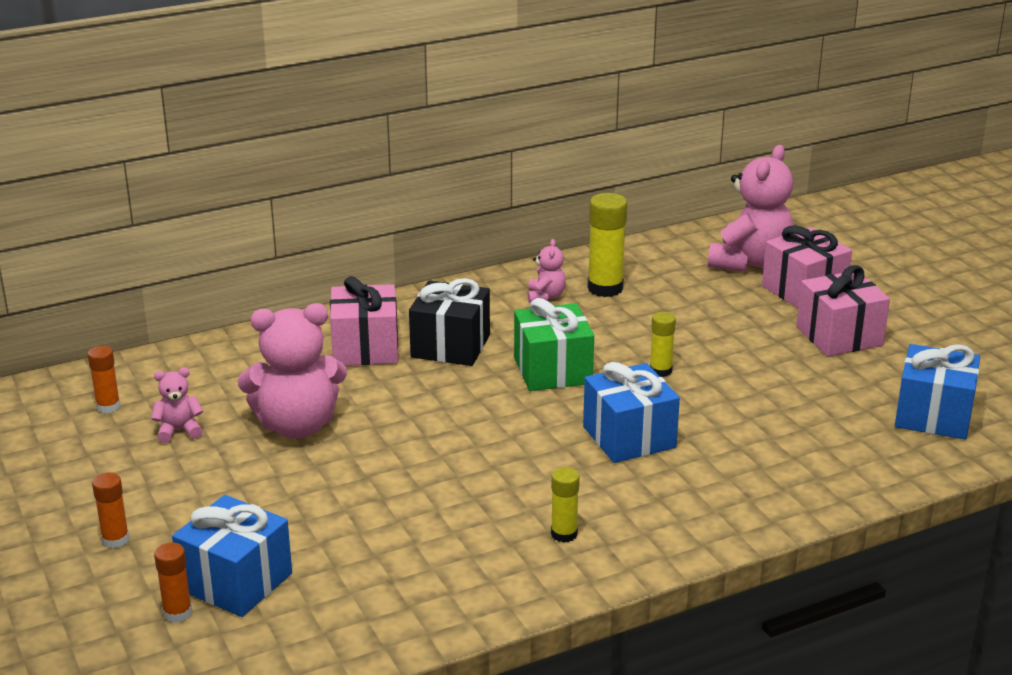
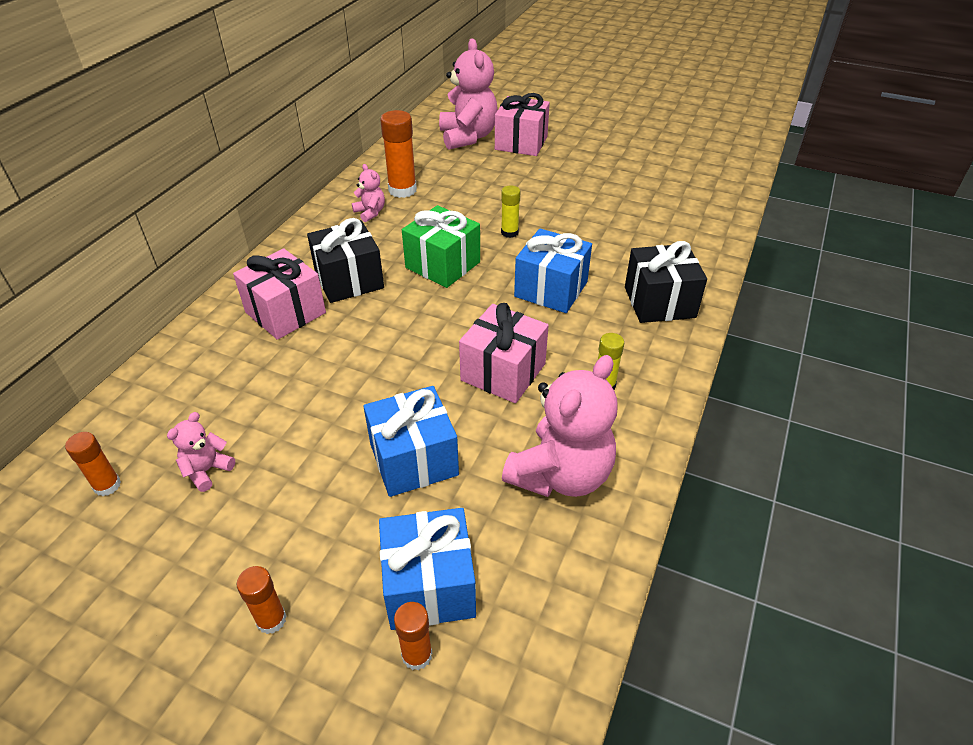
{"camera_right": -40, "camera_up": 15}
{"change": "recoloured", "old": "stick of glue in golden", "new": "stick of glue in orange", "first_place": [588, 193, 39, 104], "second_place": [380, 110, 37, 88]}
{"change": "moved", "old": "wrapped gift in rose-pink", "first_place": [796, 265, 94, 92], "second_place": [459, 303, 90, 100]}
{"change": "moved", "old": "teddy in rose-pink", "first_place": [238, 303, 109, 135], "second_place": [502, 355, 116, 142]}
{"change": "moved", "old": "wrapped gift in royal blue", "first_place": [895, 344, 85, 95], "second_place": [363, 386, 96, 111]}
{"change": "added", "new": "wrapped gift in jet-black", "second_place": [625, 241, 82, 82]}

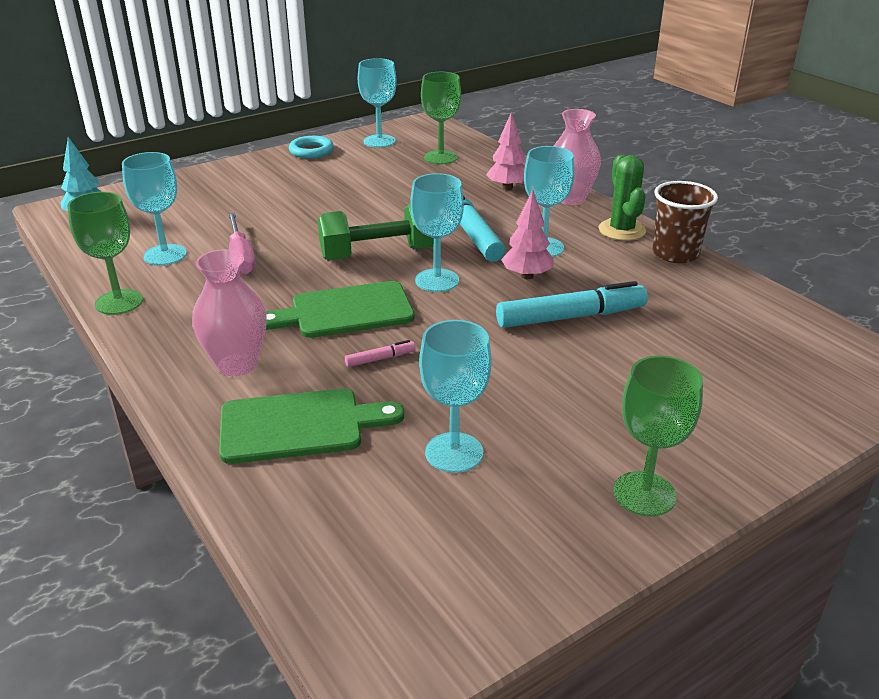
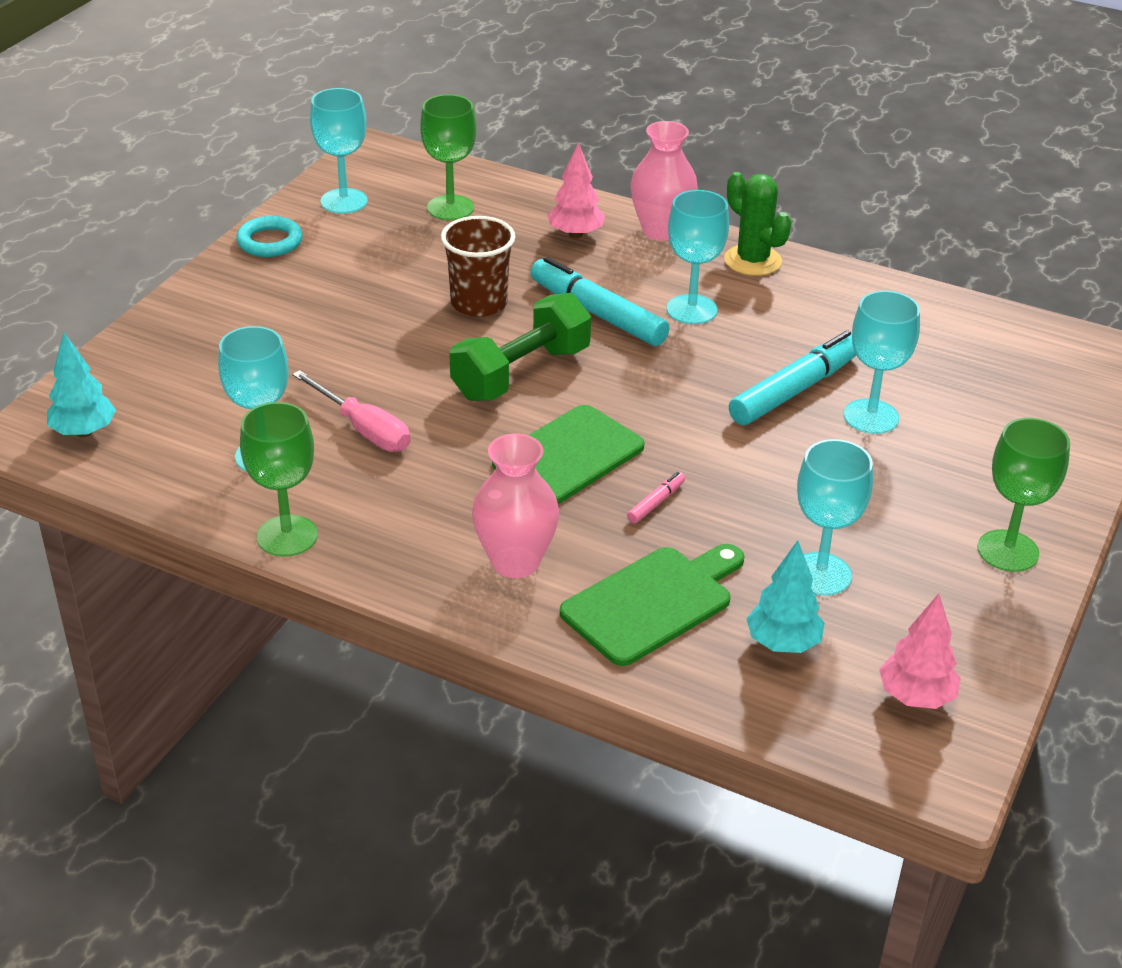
{"camera_right": -30, "camera_up": 5}
{"change": "moved", "old": "chalice in teal", "first_place": [410, 173, 54, 119], "second_place": [844, 291, 76, 143]}
{"change": "moved", "old": "cup in dark brown", "first_place": [652, 181, 66, 82], "second_place": [441, 216, 74, 101]}
{"change": "moved", "old": "toy tree in rose-pink", "first_place": [501, 190, 53, 89], "second_place": [879, 594, 82, 115]}
{"change": "added", "new": "toy tree in teal", "second_place": [746, 540, 79, 113]}

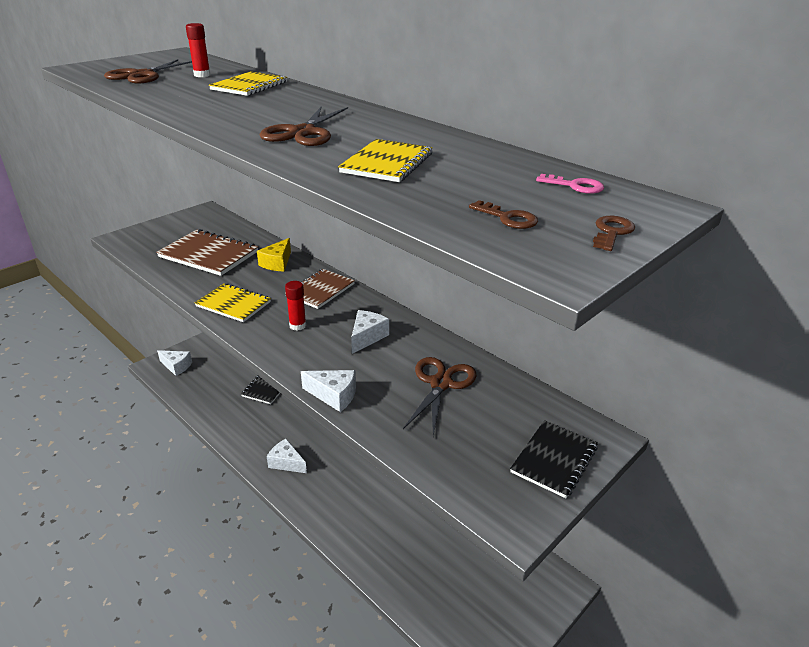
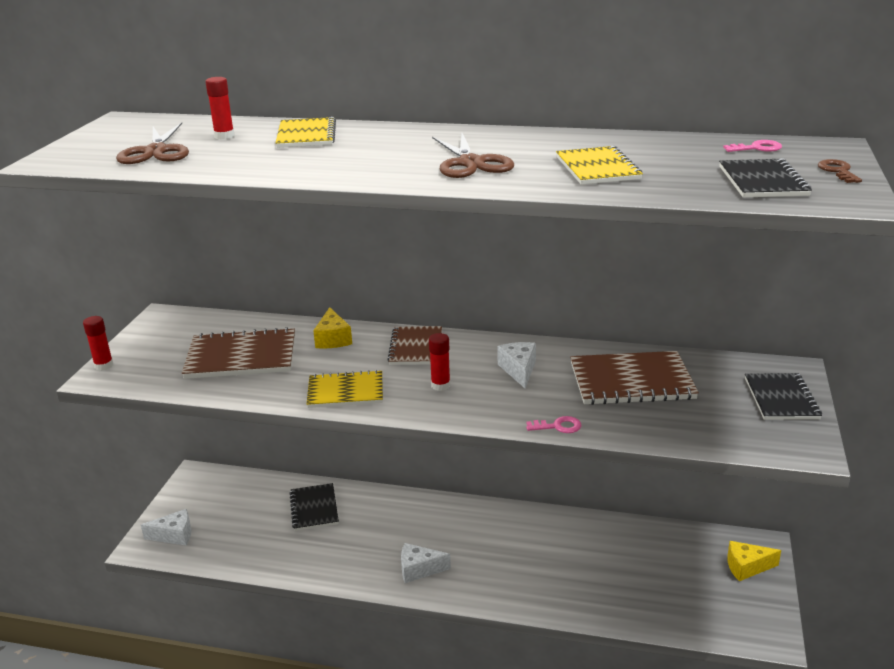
{"camera_right": -30, "camera_up": -5}
{"change": "replaced", "old": "key in dark brown", "new": "notepad in jet-black", "first_place": [469, 200, 69, 29], "second_place": [719, 158, 93, 40]}
{"change": "replaced", "old": "scissors in dark brown", "new": "notepad in dark brown", "first_place": [403, 357, 73, 79], "second_place": [571, 351, 128, 54]}
{"change": "replaced", "old": "cheese in pure white", "new": "key in rose-pink", "first_place": [301, 370, 55, 42], "second_place": [526, 416, 55, 17]}
{"change": "added", "new": "stick of glue in red", "second_place": [83, 316, 30, 55]}
{"change": "added", "new": "cheese in golden", "second_place": [727, 541, 54, 40]}

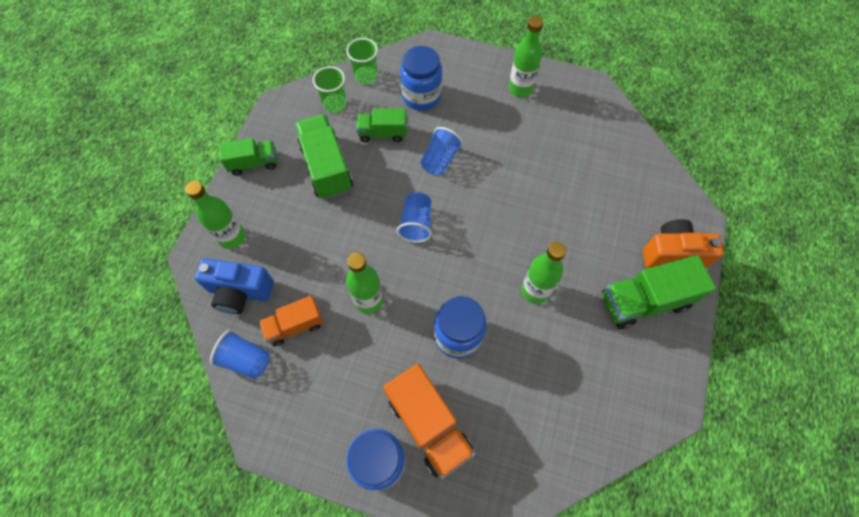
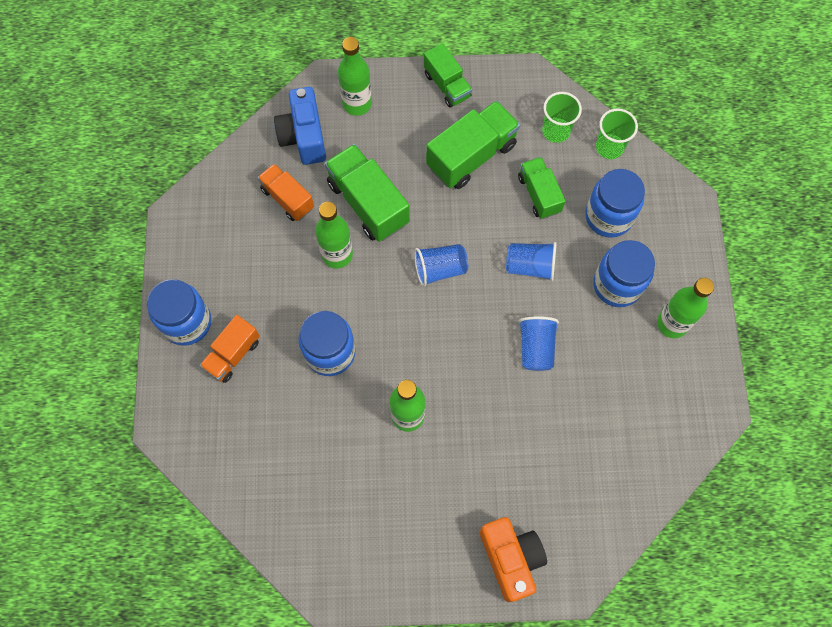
{"camera_right": 70, "camera_up": 5}
{"change": "moved", "old": "toy truck in green", "first_place": [602, 255, 114, 74], "second_place": [325, 144, 85, 98]}
{"change": "moved", "old": "cup in royal blue", "first_place": [210, 330, 60, 49], "second_place": [518, 316, 41, 55]}
{"change": "resized", "old": "toy truck in orange", "first_place": [383, 364, 92, 115], "second_place": [199, 315, 61, 68], "factor": 0.62}
{"change": "added", "new": "jar in royal blue", "second_place": [593, 240, 62, 67]}

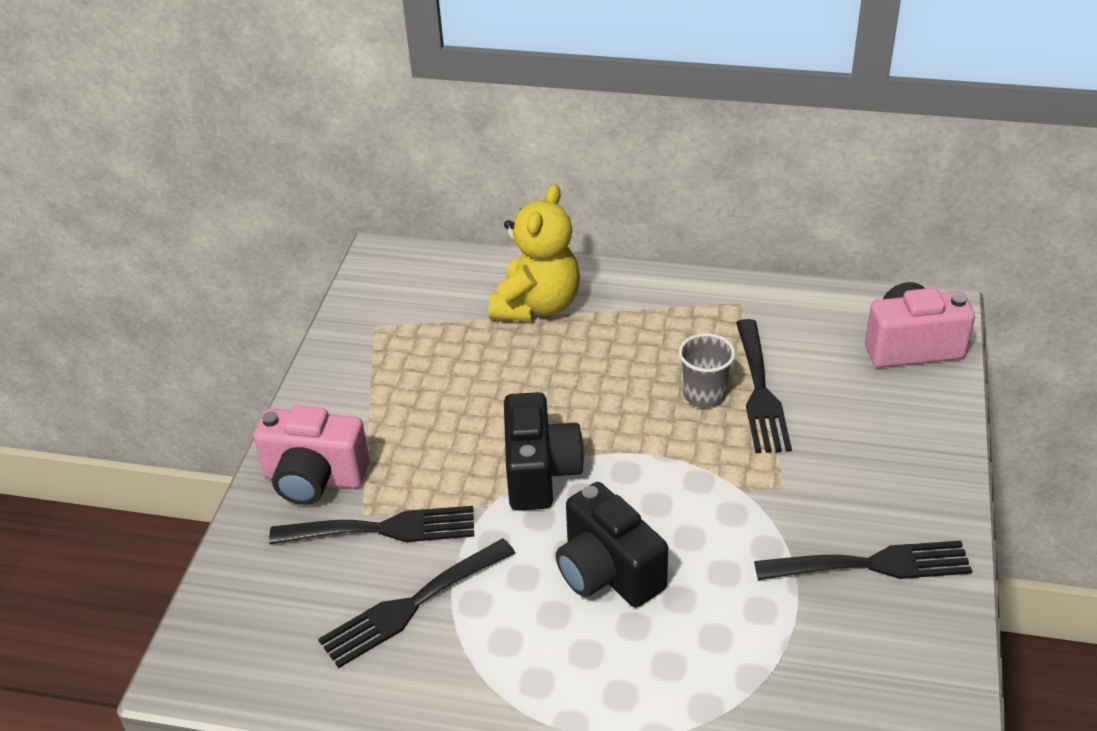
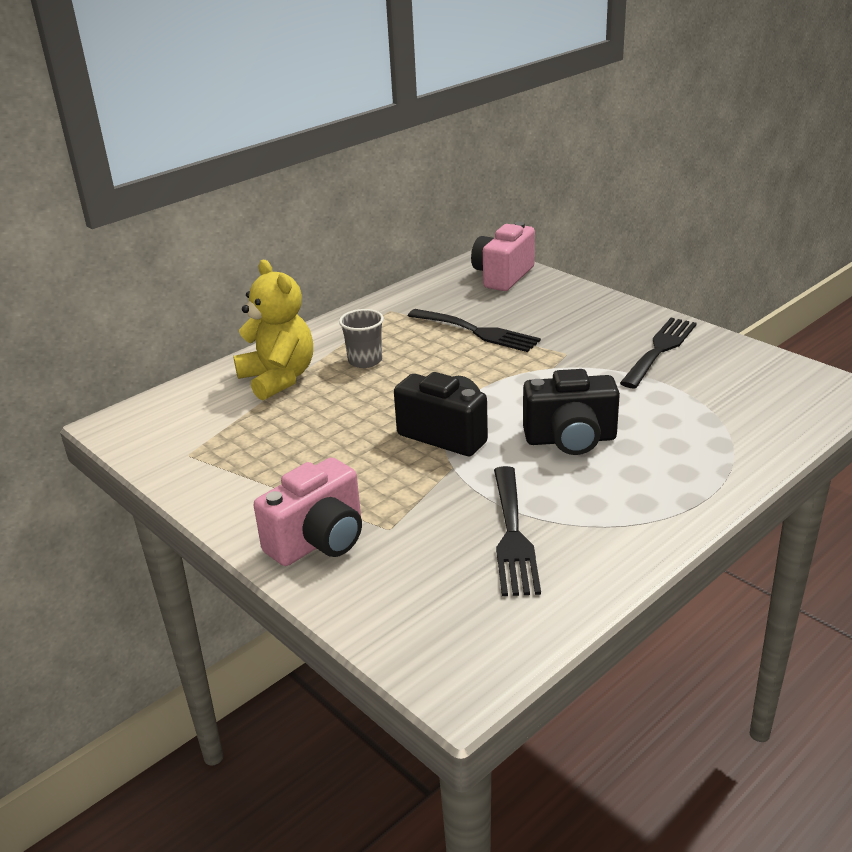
{"camera_right": -55, "camera_up": -10}
{"change": "moved", "old": "cup in grey", "first_place": [679, 333, 56, 75], "second_place": [339, 309, 45, 59]}
{"change": "removed", "old": "fork in jet-black", "first_place": [269, 506, 205, 38]}

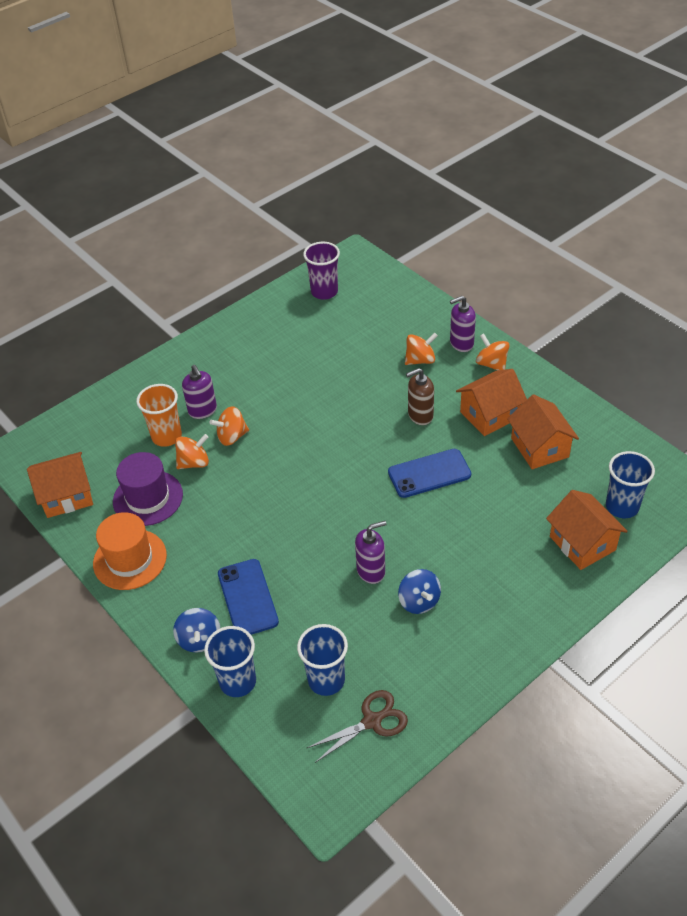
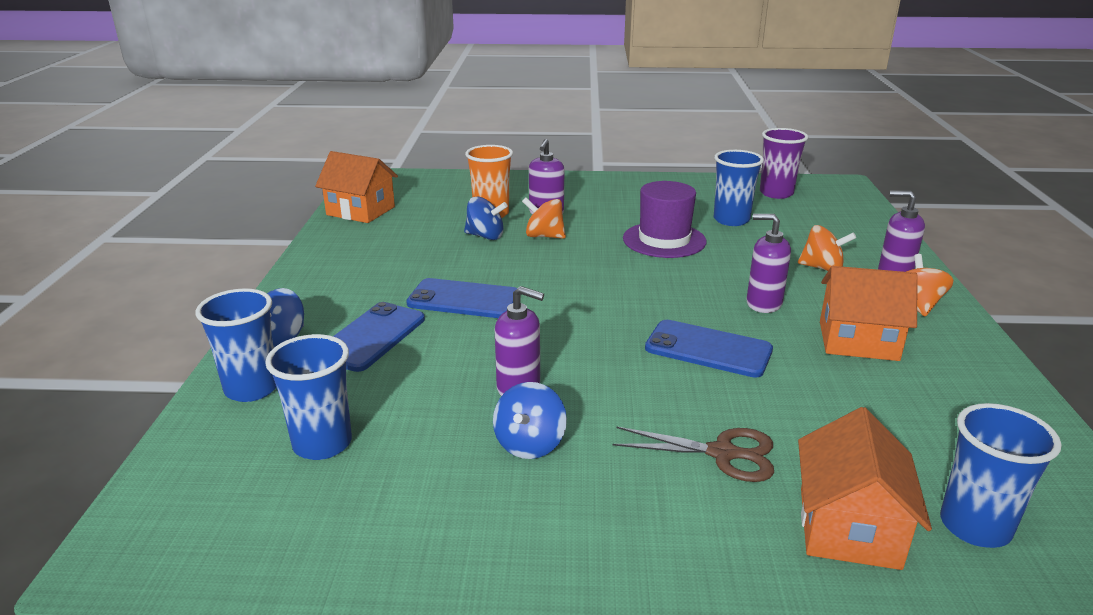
{"camera_right": 40, "camera_up": -20}
{"change": "recoloured", "old": "soap pump in dark brown", "new": "soap pump in violet", "first_place": [406, 368, 28, 57], "second_place": [746, 214, 45, 99]}
{"change": "removed", "old": "cottage in orange", "first_place": [507, 394, 72, 75]}
{"change": "recoloured", "old": "whirligig in orange", "new": "whirligig in royal blue", "first_place": [175, 434, 34, 35], "second_place": [464, 197, 44, 43]}
{"change": "moved", "old": "hat in violet", "first_place": [113, 452, 70, 74], "second_place": [623, 181, 84, 77]}
{"change": "removed", "old": "hat in orange", "first_place": [93, 512, 74, 78]}
{"change": "moved", "old": "scissors in dark brown", "first_place": [307, 690, 101, 73], "second_place": [613, 426, 161, 56]}
{"change": "added", "new": "cup in royal blue", "second_place": [714, 150, 50, 76]}
{"change": "added", "new": "phone in royal blue", "second_place": [406, 278, 115, 40]}

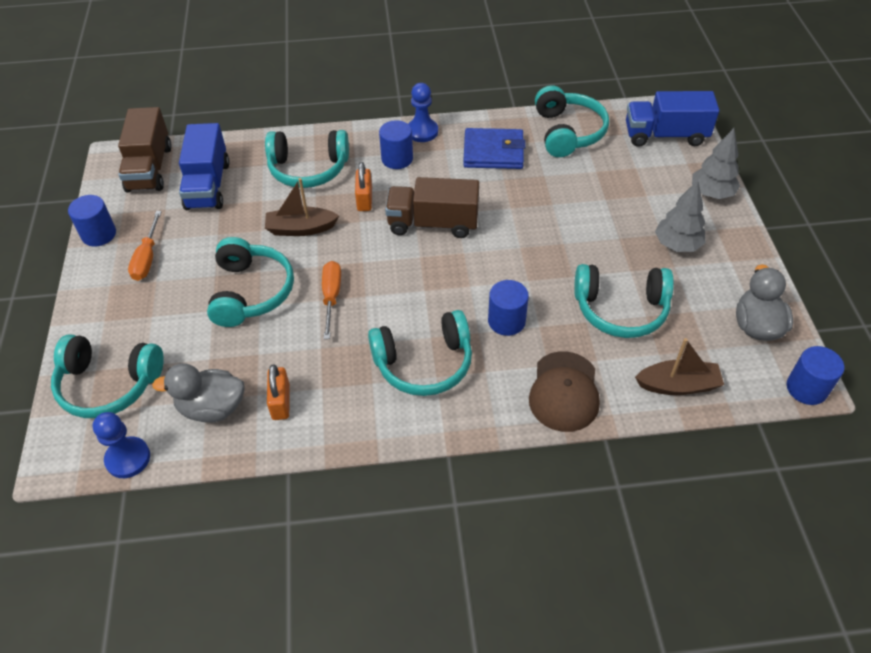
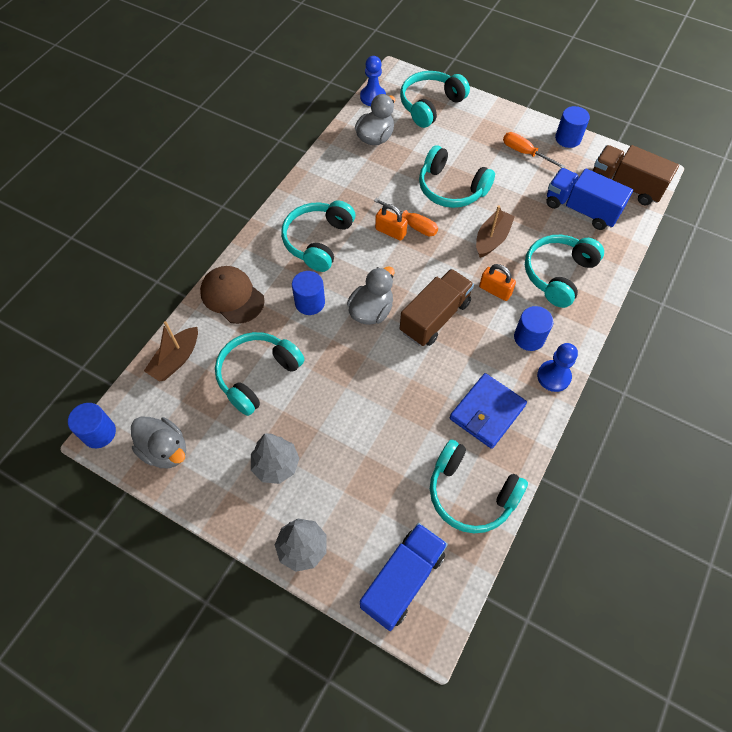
{"camera_right": 125, "camera_up": 10}
{"change": "moved", "old": "small lock in orange", "first_place": [267, 365, 23, 55], "second_place": [375, 204, 33, 37]}
{"change": "added", "new": "rubber duck in grey", "second_place": [347, 266, 48, 59]}

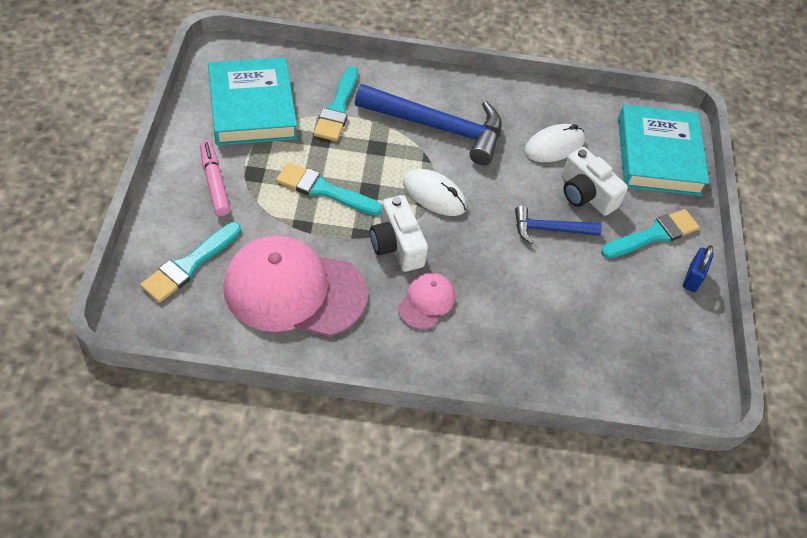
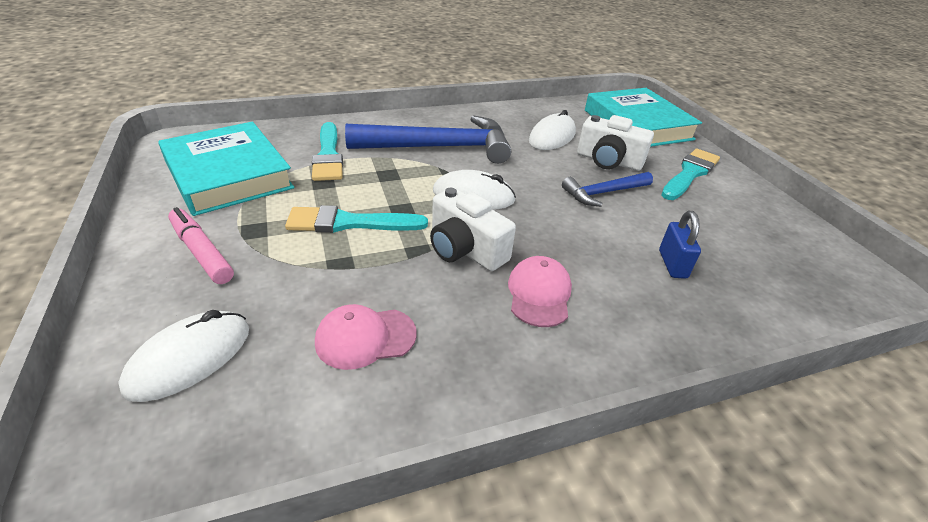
{"camera_right": -20, "camera_up": -15}
{"change": "replaced", "old": "brush in teal", "new": "mouse in pure white", "first_place": [140, 222, 101, 81], "second_place": [118, 310, 131, 92]}
{"change": "resized", "old": "cap in rose-pink", "first_place": [223, 236, 145, 101], "second_place": [315, 304, 102, 66], "factor": 0.47}
{"change": "moved", "old": "small lock in royal blue", "first_place": [683, 245, 31, 47], "second_place": [659, 211, 42, 68]}

